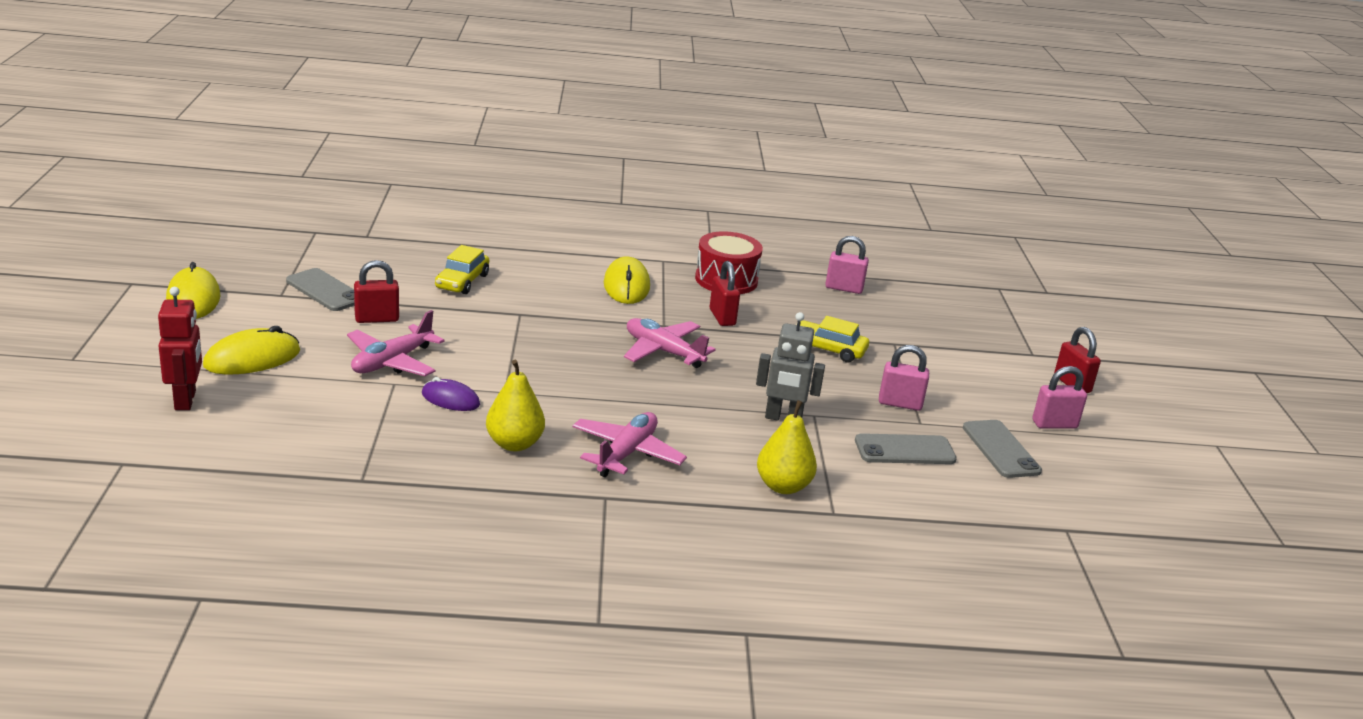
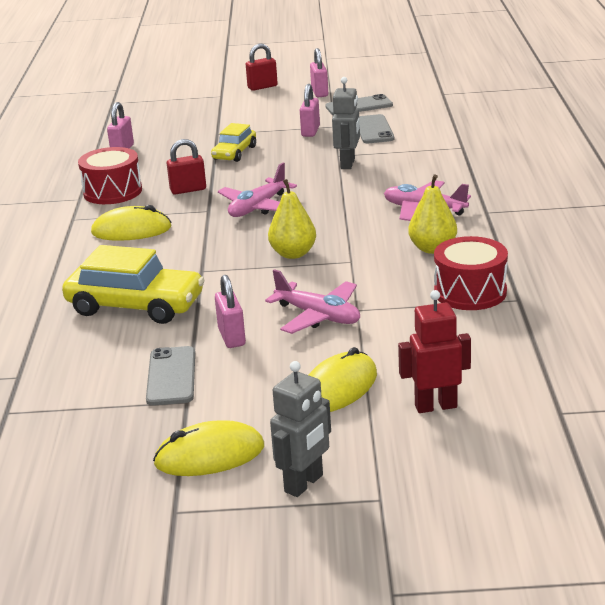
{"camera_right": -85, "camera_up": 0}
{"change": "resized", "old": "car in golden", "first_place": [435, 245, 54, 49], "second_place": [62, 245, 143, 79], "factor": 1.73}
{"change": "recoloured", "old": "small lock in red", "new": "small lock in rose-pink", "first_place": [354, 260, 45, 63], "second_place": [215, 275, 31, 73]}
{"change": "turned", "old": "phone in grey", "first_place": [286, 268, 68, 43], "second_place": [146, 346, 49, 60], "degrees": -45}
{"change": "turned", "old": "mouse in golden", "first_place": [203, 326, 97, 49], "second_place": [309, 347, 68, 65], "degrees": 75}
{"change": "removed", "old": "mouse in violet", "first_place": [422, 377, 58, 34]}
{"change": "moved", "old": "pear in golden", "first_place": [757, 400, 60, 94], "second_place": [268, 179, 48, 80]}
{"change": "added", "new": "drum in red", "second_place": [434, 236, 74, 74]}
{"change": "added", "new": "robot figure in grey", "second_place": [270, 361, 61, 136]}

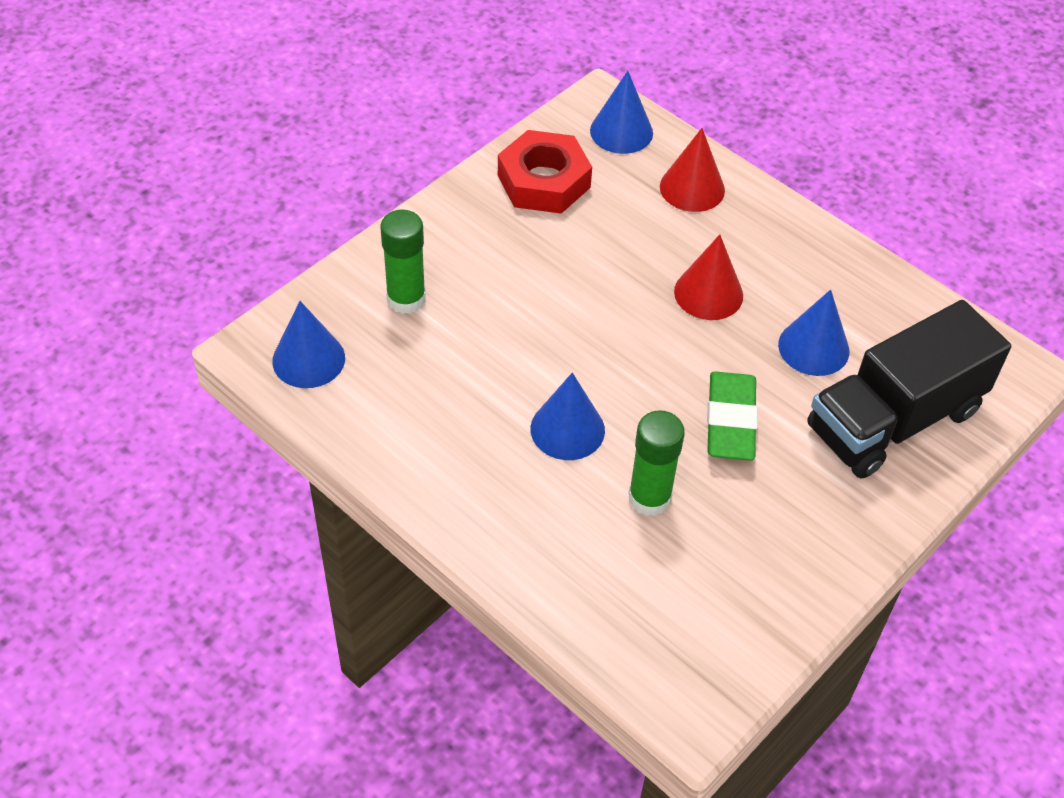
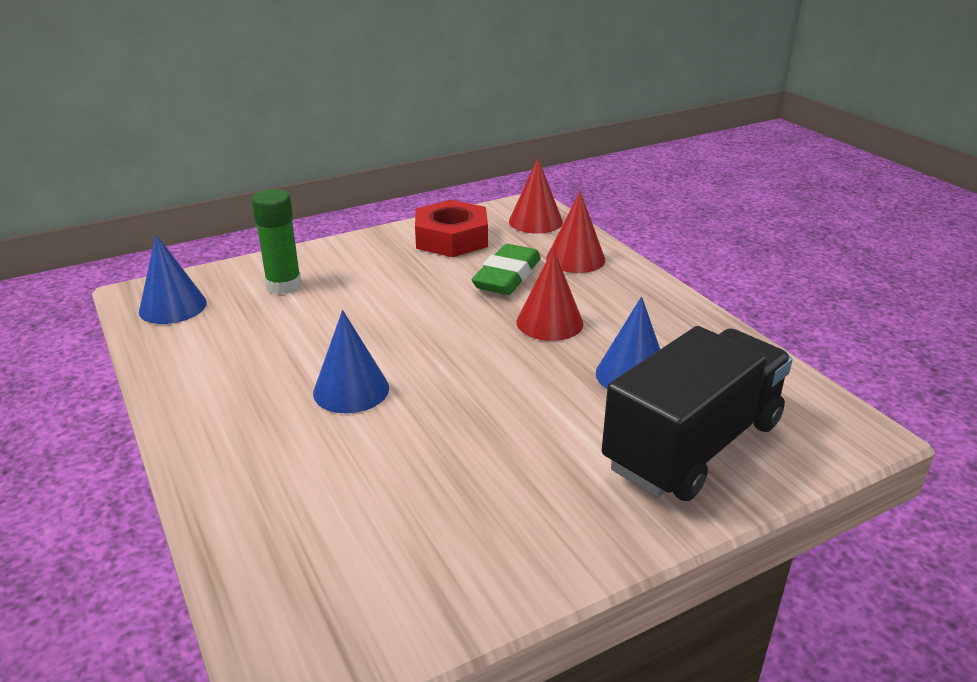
{"camera_right": 20, "camera_up": -20}
{"change": "recoloured", "old": "solid cone in royal blue", "new": "solid cone in red", "first_place": [590, 71, 63, 83], "second_place": [509, 158, 54, 76]}
{"change": "turned", "old": "toy truck in jet-black", "first_place": [807, 300, 204, 179], "second_place": [602, 326, 191, 175], "degrees": 150}
{"change": "moved", "old": "pencil eraser in green", "first_place": [707, 371, 51, 90], "second_place": [472, 244, 69, 51]}
{"change": "removed", "old": "stick of glue in green", "first_place": [628, 410, 57, 106]}

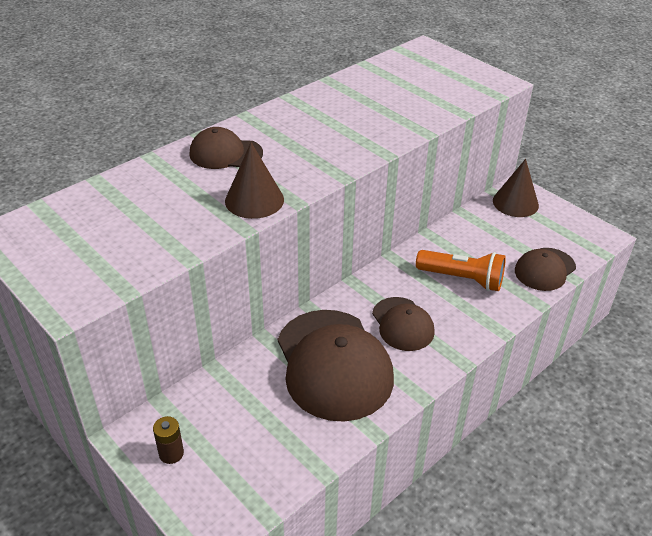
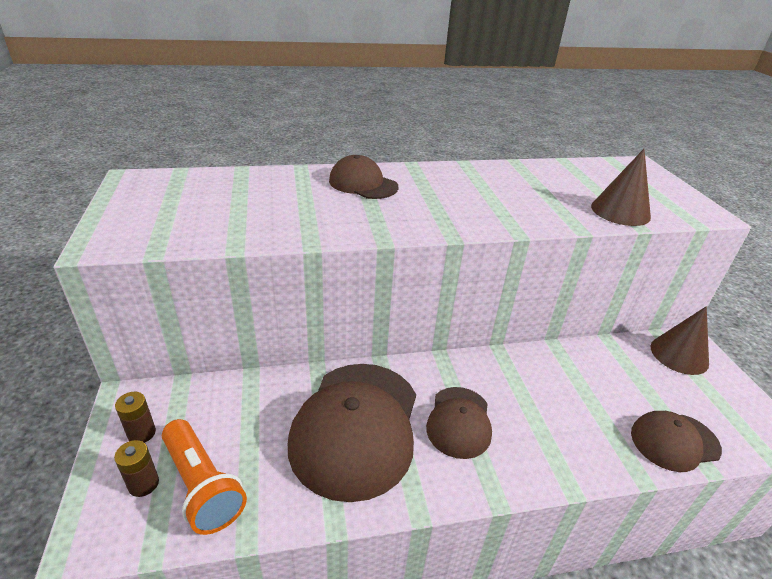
{"camera_right": 30, "camera_up": -5}
{"change": "moved", "old": "solid cone in dark brown", "first_place": [225, 142, 59, 77], "second_place": [591, 149, 60, 77]}
{"change": "moved", "old": "torch in orange", "first_place": [416, 250, 90, 41], "second_place": [162, 419, 85, 116]}
{"change": "added", "new": "power cell in dark brown", "second_place": [114, 440, 45, 57]}

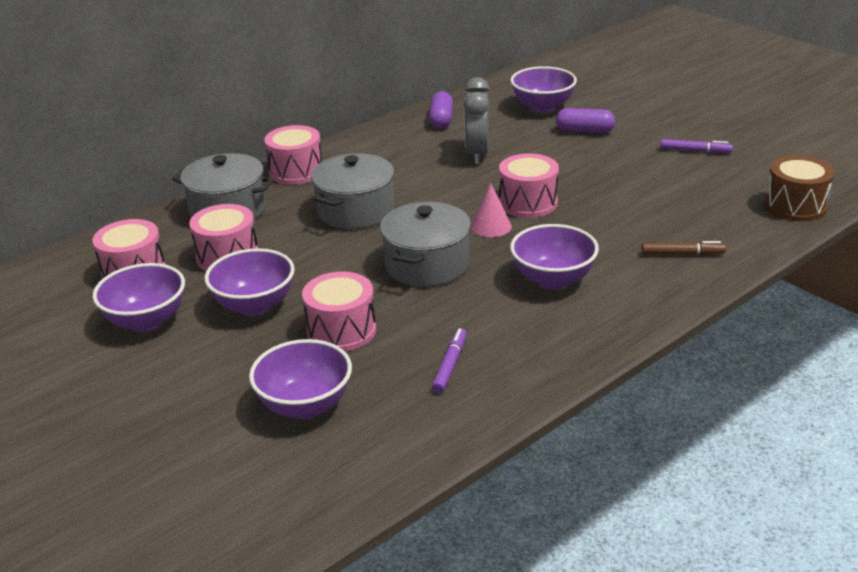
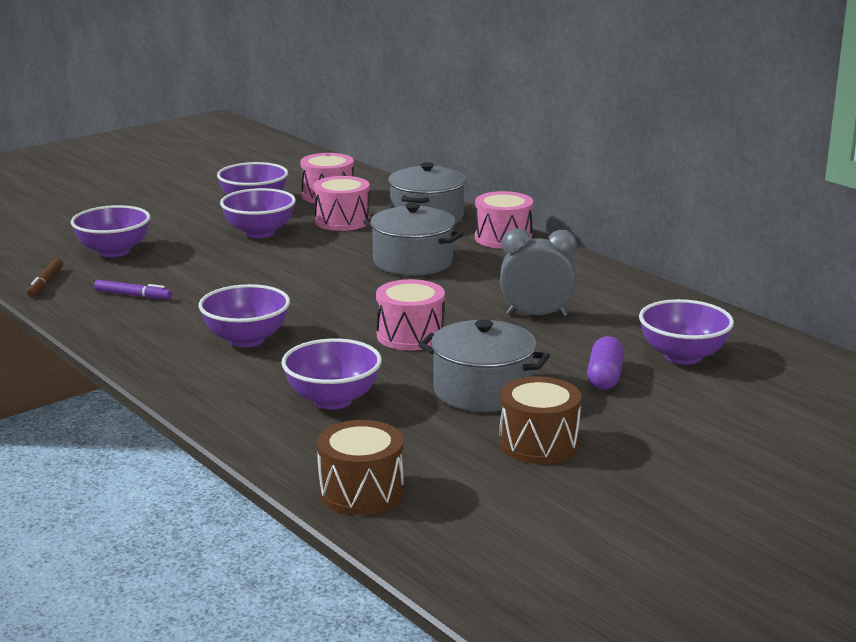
{"camera_right": 90, "camera_up": -10}
{"change": "removed", "old": "pill shape in violet", "first_place": [429, 91, 24, 38]}
{"change": "replaced", "old": "felt pen in violet", "new": "drum in dark brown", "first_place": [660, 139, 73, 14], "second_place": [499, 377, 83, 87]}
{"change": "removed", "old": "solid cone in rose-pink", "first_place": [471, 183, 41, 54]}
{"change": "moved", "old": "stockpot in grey", "first_place": [380, 202, 91, 85], "second_place": [418, 320, 132, 92]}
{"change": "moved", "old": "felt pen in dark brown", "first_place": [642, 241, 84, 14], "second_place": [27, 259, 36, 38]}
{"change": "removed", "old": "drum in rose-pink", "first_place": [302, 272, 74, 79]}
{"change": "added", "new": "deep dish in violet", "second_place": [281, 339, 101, 70]}

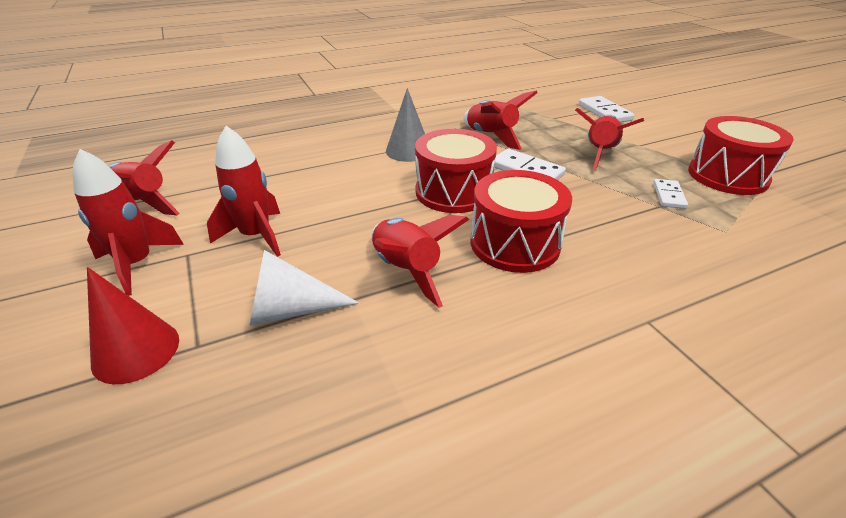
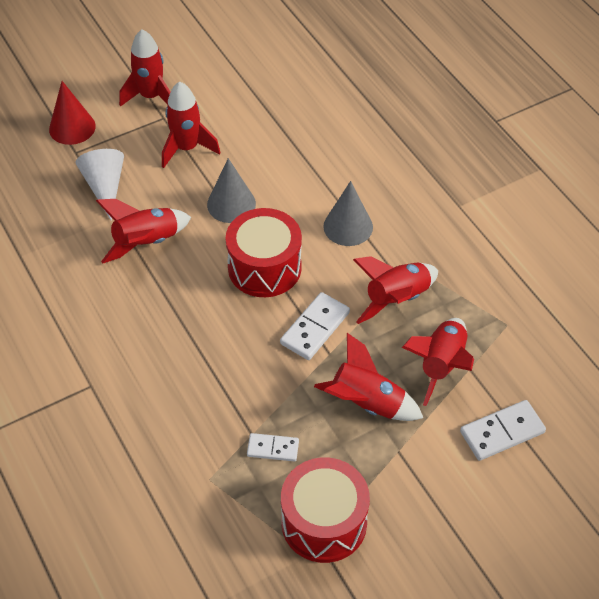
{"camera_right": 85, "camera_up": 15}
{"change": "moved", "old": "toy rocket in red", "first_place": [109, 140, 71, 75], "second_place": [402, 318, 72, 88]}
{"change": "removed", "old": "drum in red", "first_place": [471, 170, 101, 103]}
{"change": "added", "new": "solid cone in grey", "second_place": [207, 158, 49, 65]}

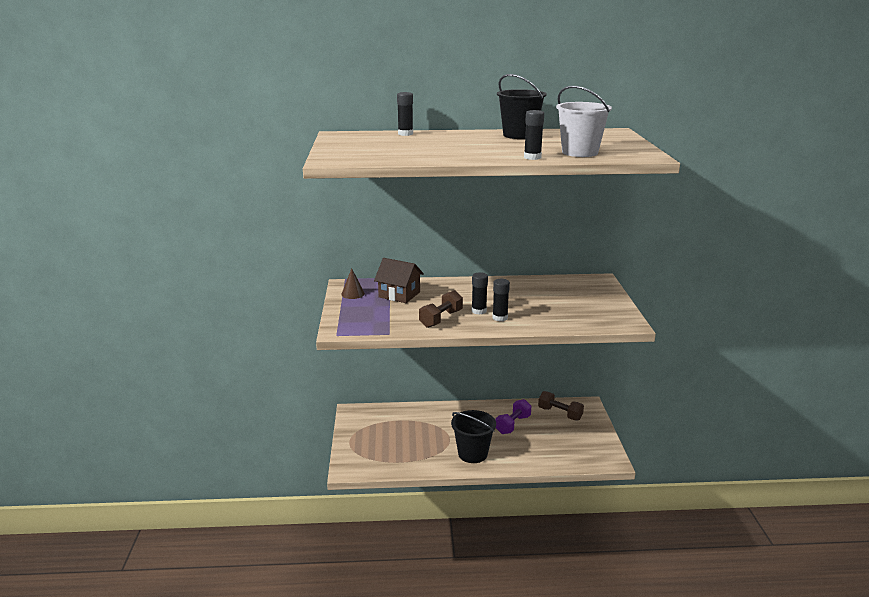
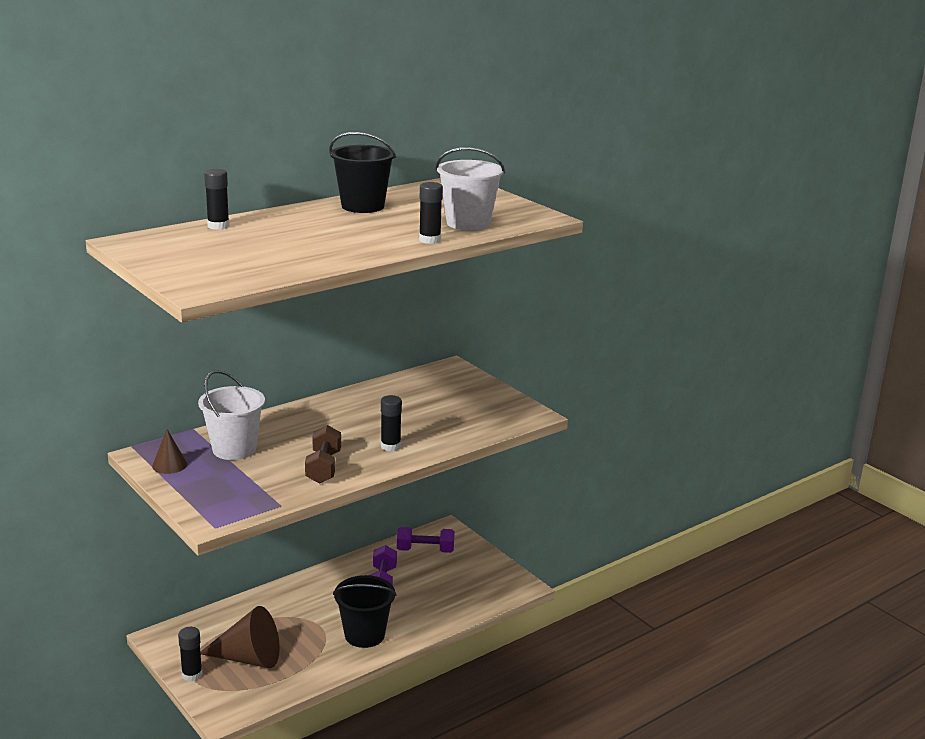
{"camera_right": -35, "camera_up": 0}
{"change": "replaced", "old": "cottage in dark brown", "new": "pail in pure white", "first_place": [374, 258, 50, 45], "second_place": [198, 370, 67, 90]}
{"change": "moved", "old": "stick of glue in jet-black", "first_place": [472, 272, 16, 43], "second_place": [178, 627, 24, 55]}
{"change": "recoloured", "old": "free weight in dark brown", "new": "free weight in violet", "first_place": [538, 391, 46, 30], "second_place": [397, 527, 58, 26]}
{"change": "added", "new": "solid cone in dark brown", "second_place": [200, 606, 80, 62]}

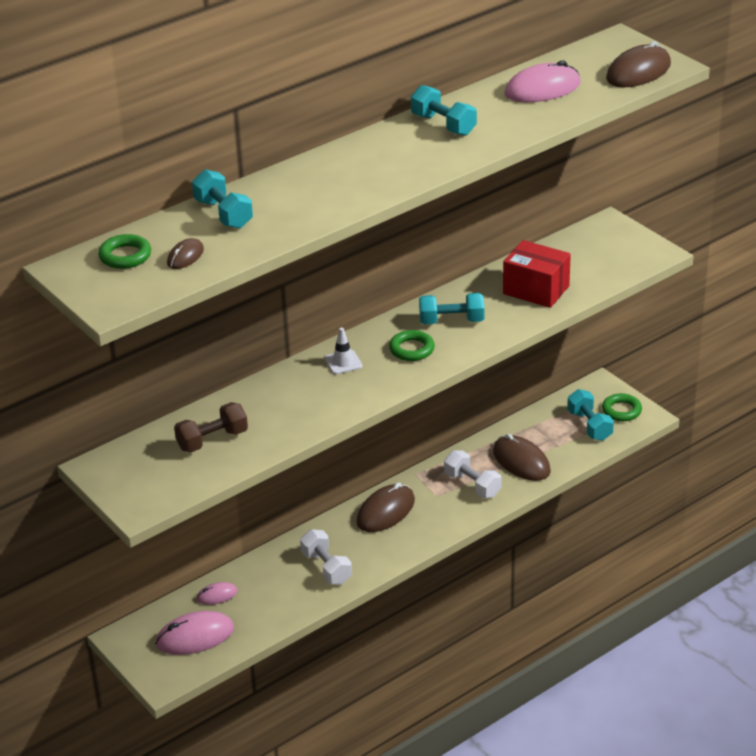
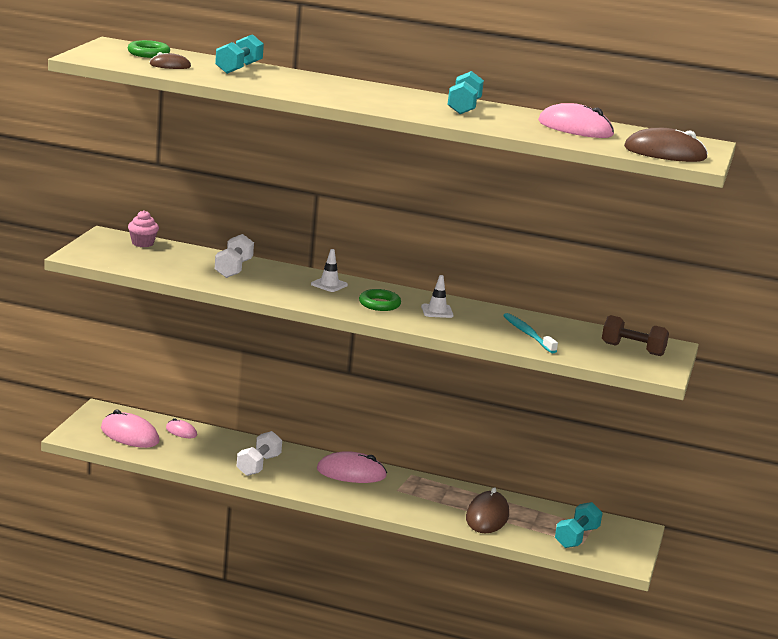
{"camera_right": 50, "camera_up": -15}
{"change": "replaced", "old": "box in red", "new": "dental brush in teal", "first_place": [503, 240, 68, 68], "second_place": [503, 313, 55, 41]}
{"change": "replaced", "old": "free weight in teal", "new": "traffic cone in pure white", "first_place": [419, 293, 66, 32], "second_place": [421, 275, 33, 43]}
{"change": "removed", "old": "ring in green", "first_place": [602, 393, 40, 28]}
{"change": "moved", "old": "free weight in dark brown", "first_place": [174, 402, 74, 51], "second_place": [602, 315, 67, 41]}
{"change": "moved", "old": "free weight in pure white", "first_place": [444, 450, 58, 48], "second_place": [215, 234, 39, 44]}
{"change": "recoloured", "old": "mouse in dark brown", "new": "mouse in rose-pink", "first_place": [356, 482, 59, 50], "second_place": [317, 451, 70, 32]}
{"change": "added", "new": "muffin in rose-pink", "second_place": [128, 210, 31, 37]}

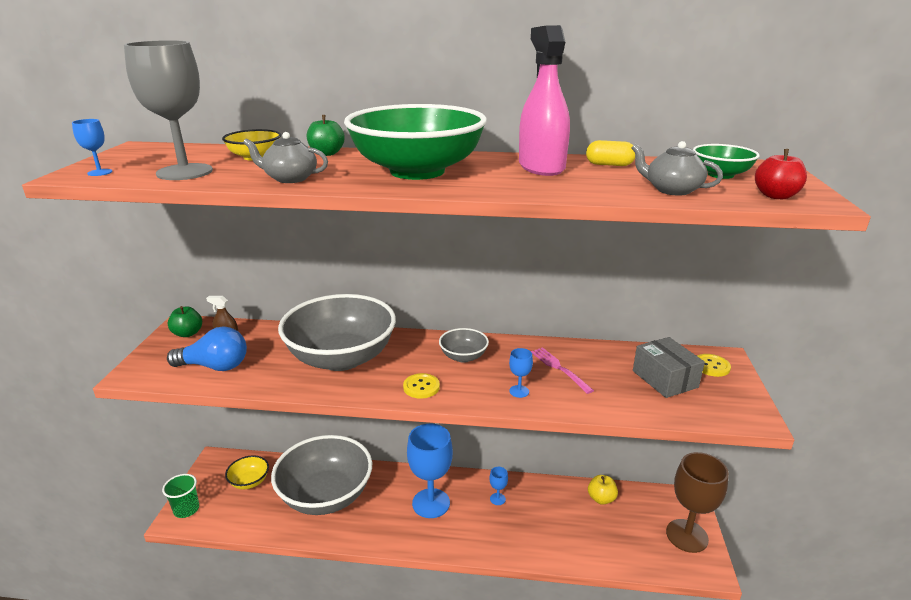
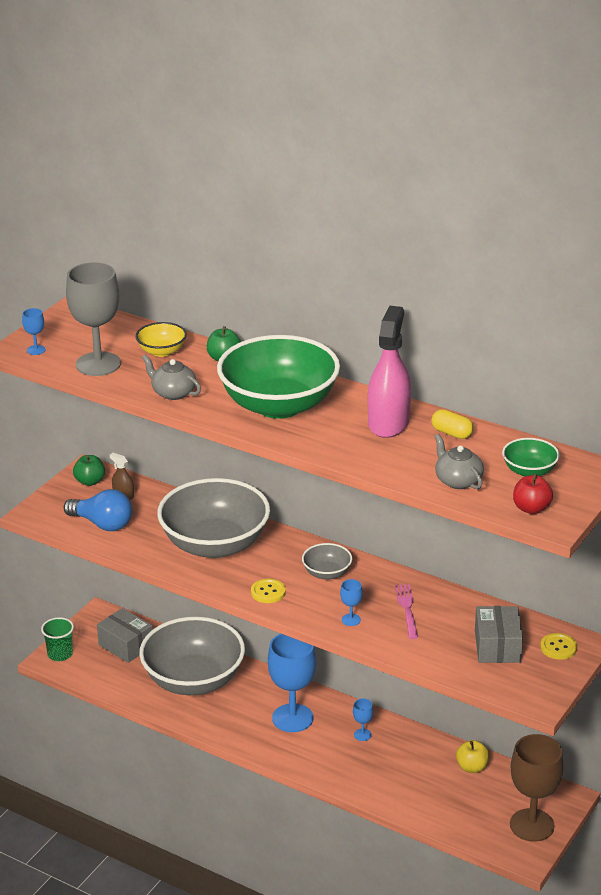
{"camera_right": 25, "camera_up": 5}
{"change": "replaced", "old": "deep dish in golden", "new": "box in grey", "first_place": [225, 455, 44, 34], "second_place": [97, 608, 56, 55]}

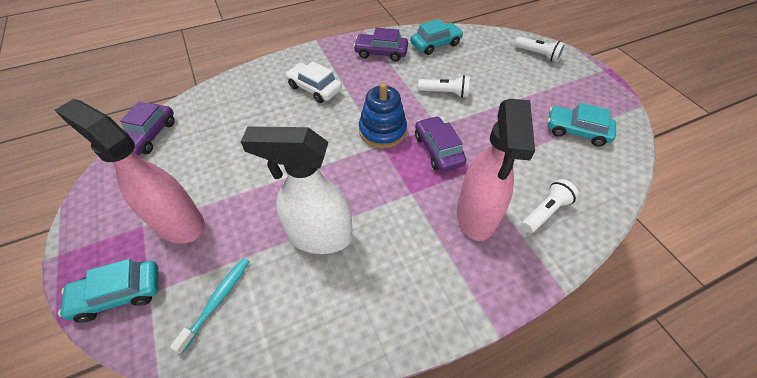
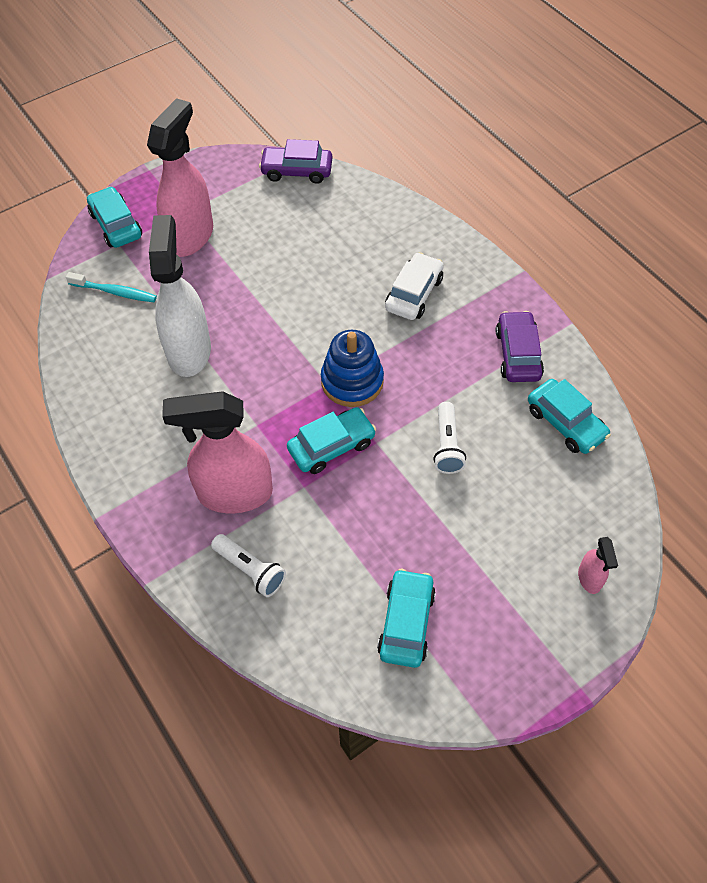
{"camera_right": 80, "camera_up": 5}
{"change": "replaced", "old": "torch in pure white", "new": "spray bottle in rose-pink", "first_place": [514, 36, 51, 26], "second_place": [578, 537, 40, 57]}
{"change": "recoloured", "old": "car in violet", "new": "car in teal", "first_place": [415, 116, 52, 56], "second_place": [287, 407, 89, 67]}

